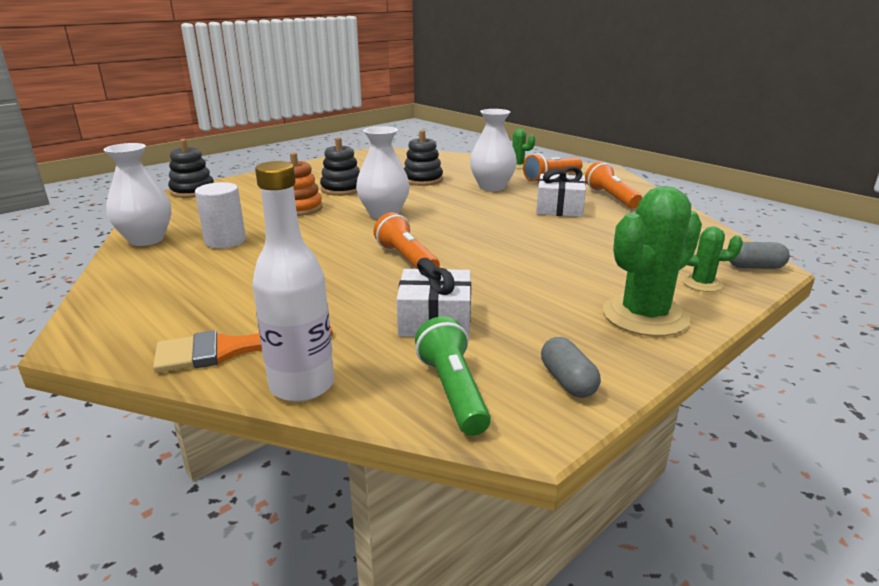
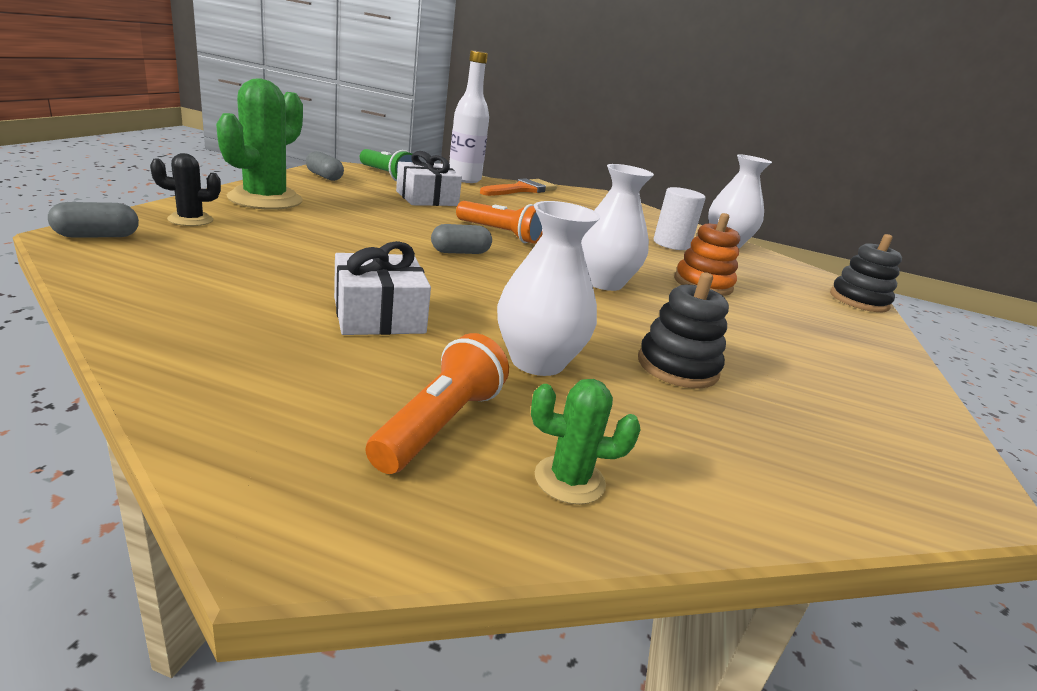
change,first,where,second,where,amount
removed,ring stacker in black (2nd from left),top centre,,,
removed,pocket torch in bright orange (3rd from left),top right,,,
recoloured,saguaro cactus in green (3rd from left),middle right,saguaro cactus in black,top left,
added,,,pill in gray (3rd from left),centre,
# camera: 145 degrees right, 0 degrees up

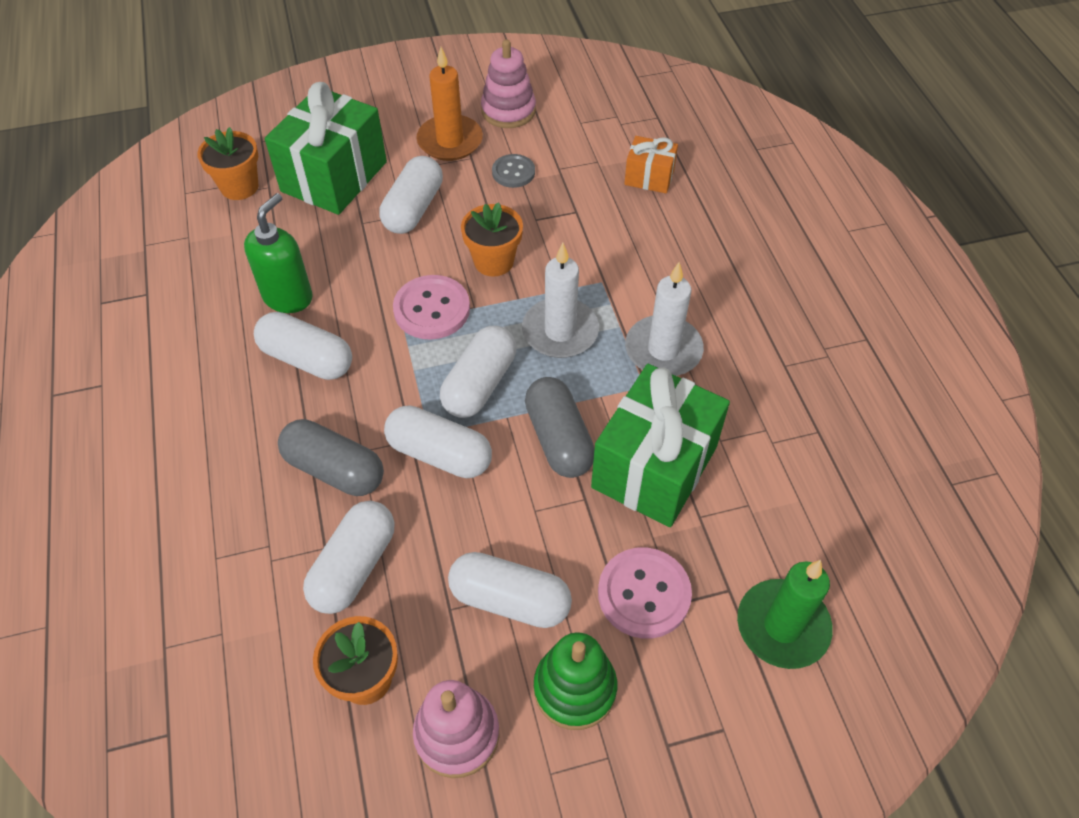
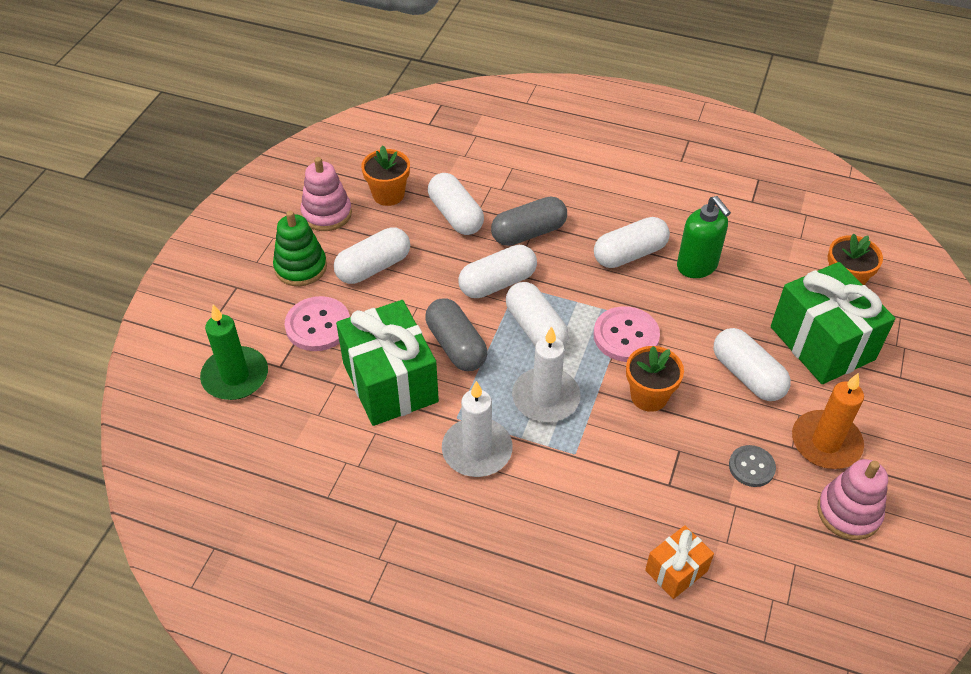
change,first,where,second,where,amount
turned,pill in gray (2nd from left in the first image),centre,pill in gray (1st from left),centre,45 degrees clockwise
# camera: 125 degrees right, 5 degrees down

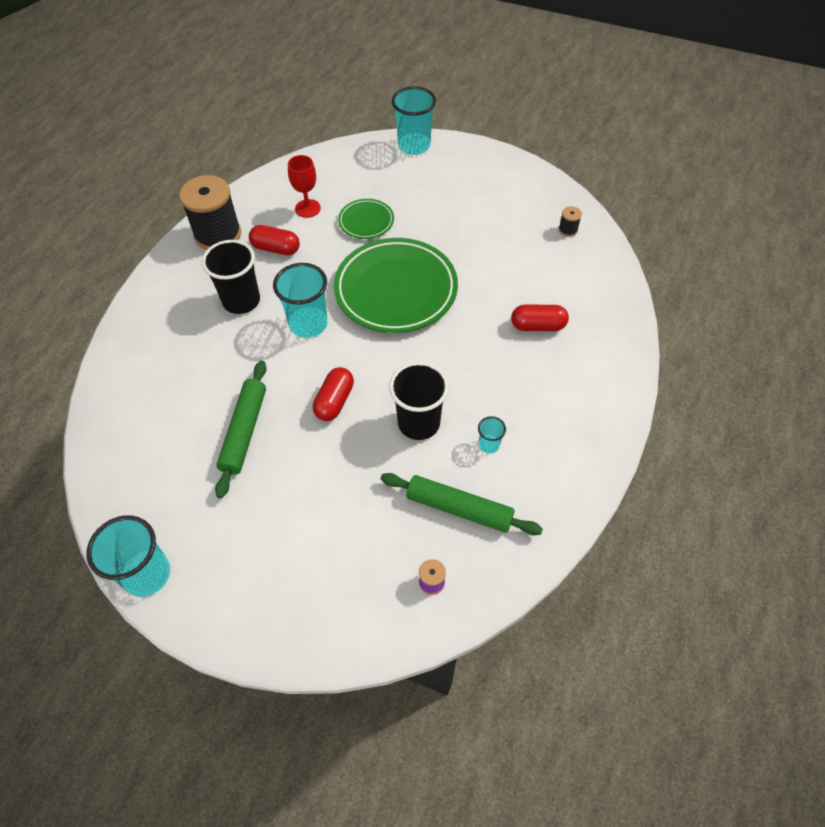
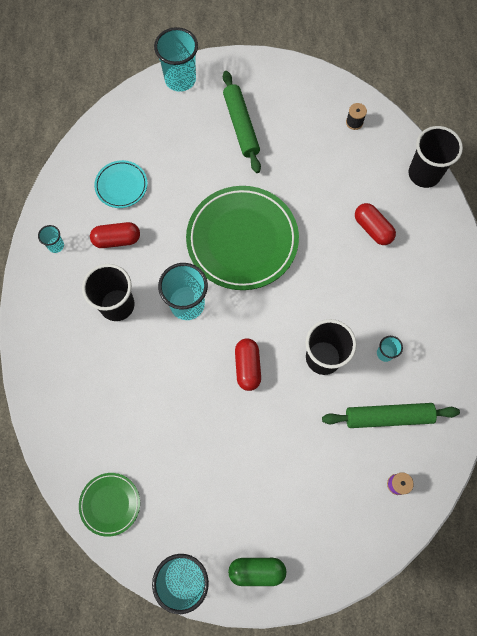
change,first,where,second,where,amount
replaced,wine glass in red,top centre,dinner plate in turquoise,top left,
replaced,spool in black (1st from left),top left,tumbler in turquoise (1st from left),middle left,
moved,dinner plate in green (1st from left),top centre,,bottom left,
turned,pill in red (3rd from left),centre,,middle right,75 degrees clockwise
moved,dough roller in green (1st from left),middle left,,top centre,
added,,,tumbler in black (3rd from left),top right,
added,,,pill in green,bottom centre,
# camera: 25 degrees left, 15 degrees up

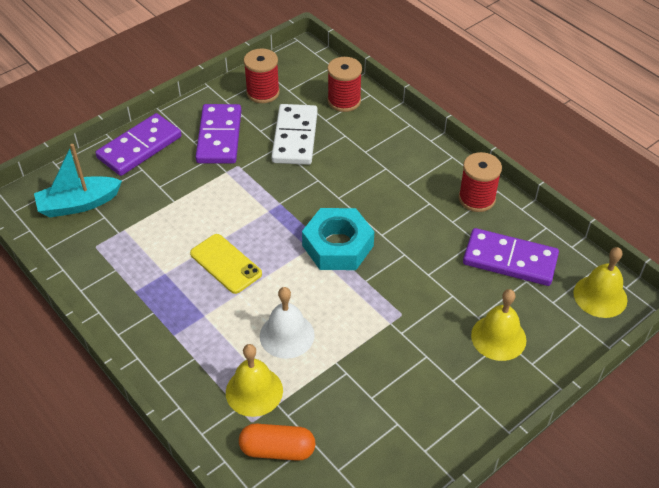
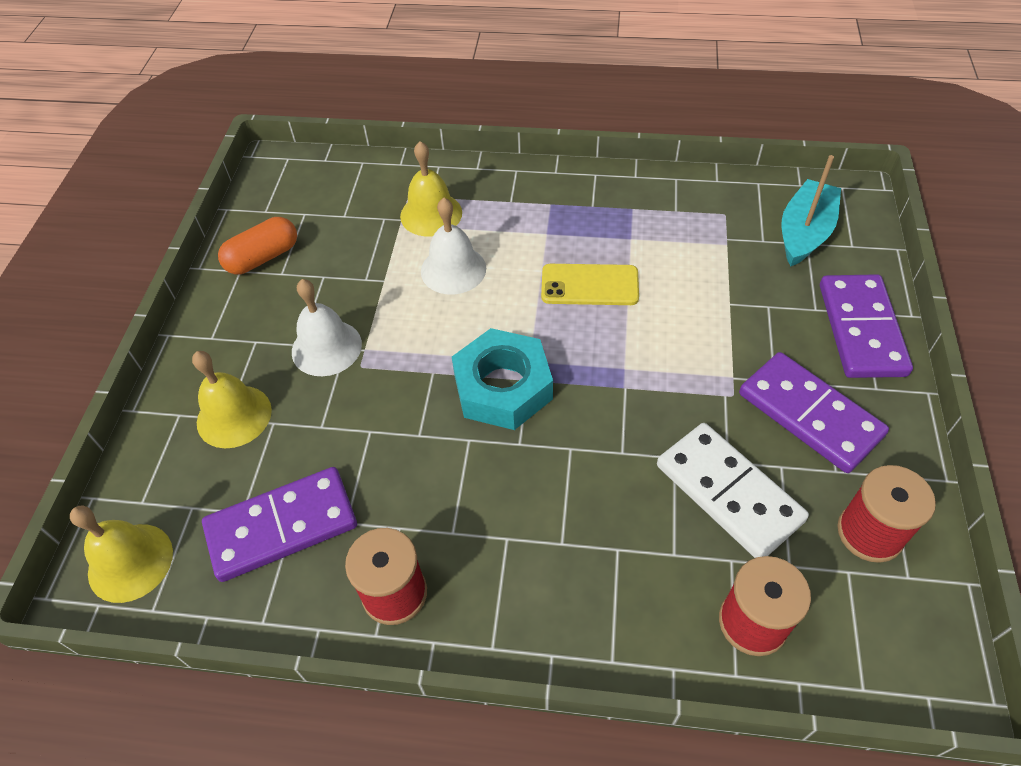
change,first,where,second,where,amount
moved,pill in bright orange,bottom centre,,top left,
added,,,bell in pure white (1st from left),middle left,
# camera: 140 degrees right, 5 degrees up

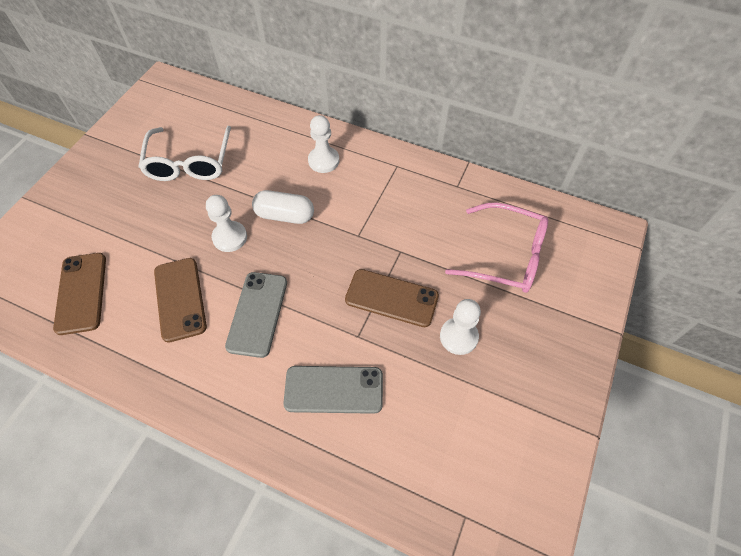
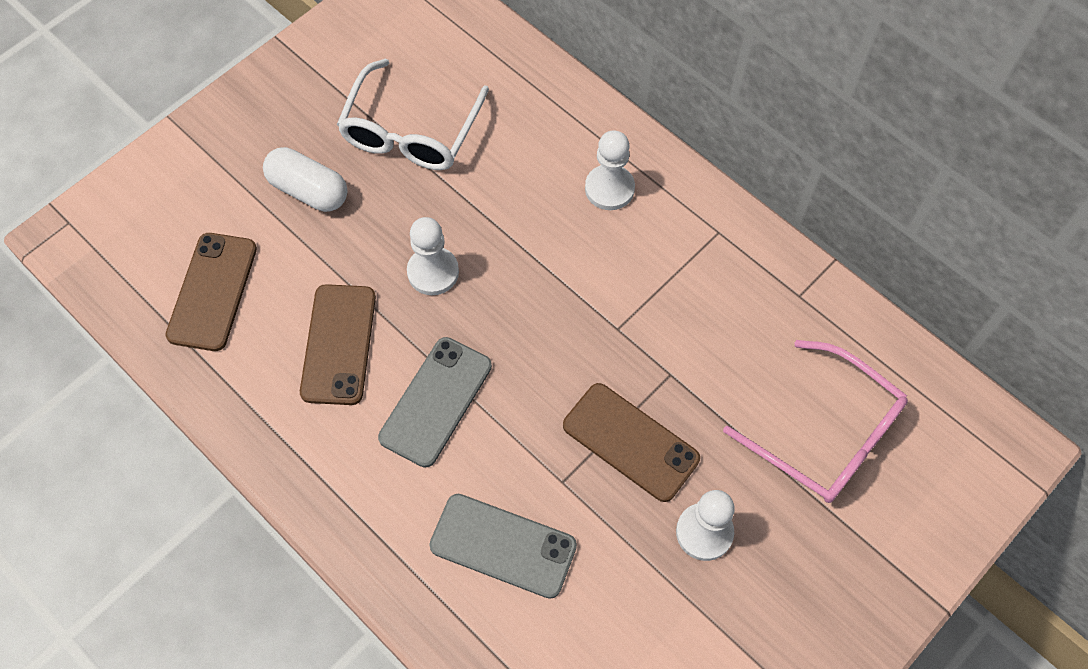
change,first,where,second,where,amount
moved,pill in pure white,centre,,top left,
# camera: 20 degrees right, 5 degrees up

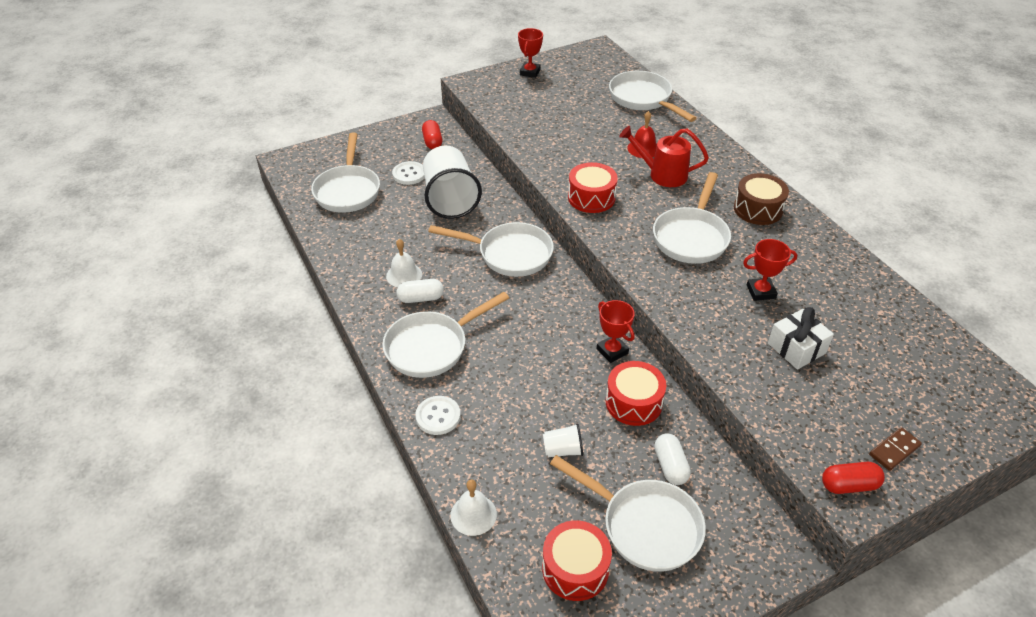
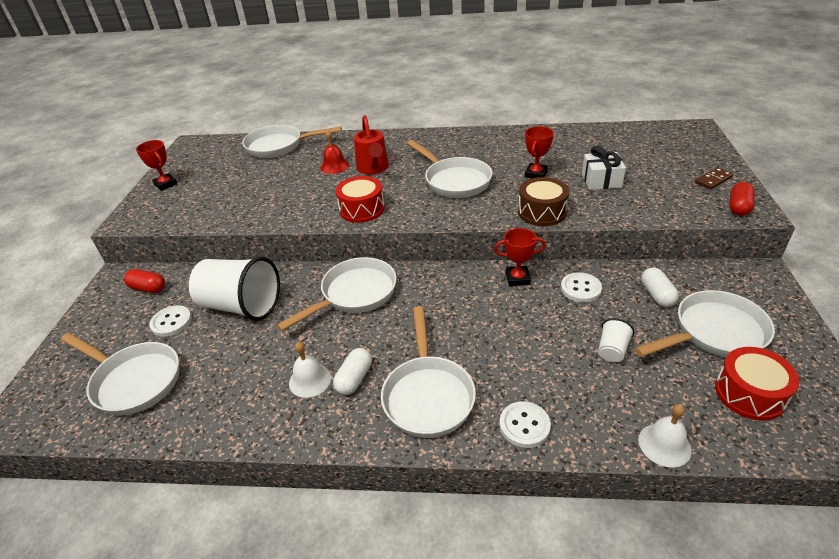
change,first,where,second,where,amount
turned,sprinkling can in red,top centre,,top centre,60 degrees counterclockwise
moved,snare drum in dark brown,top right,,centre,
replaced,snare drum in red (3rd from left),centre,button in pure white (3rd from left),middle right,
turned,domino piece in dark brown,bottom right,,top right,60 degrees clockwise
turned,pill in pure white (2nd from left),bottom centre,,middle right,60 degrees clockwise
# camera: 55 degrees left, 5 degrees down

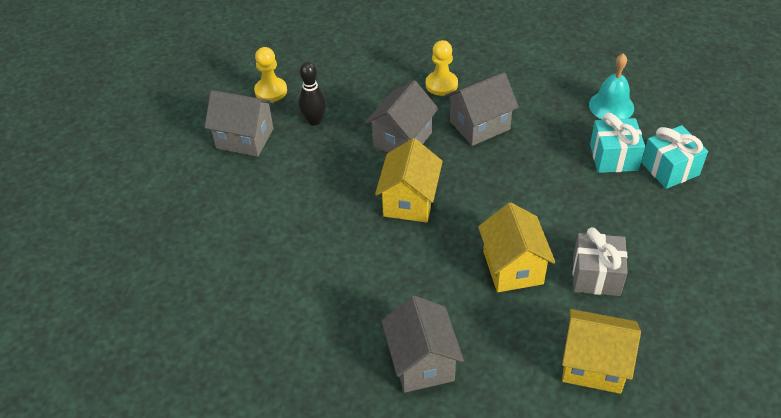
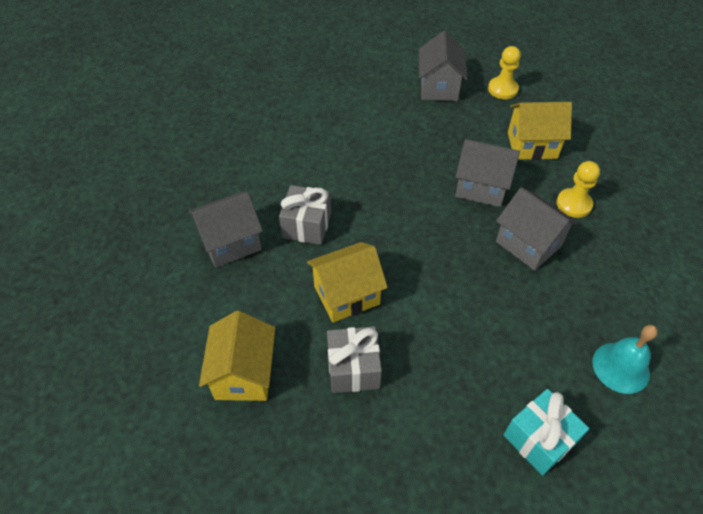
change,first,where,second,where,amount
removed,skittle in black,top centre,,,
removed,gift in turquoise (1st from left),middle right,,,
moved,house in golden (1st from left in the first image),centre,house in golden (3rd from left),top right,
added,,,gift in gray (1st from left),centre,
# camera: 75 degrees right, 5 degrees up

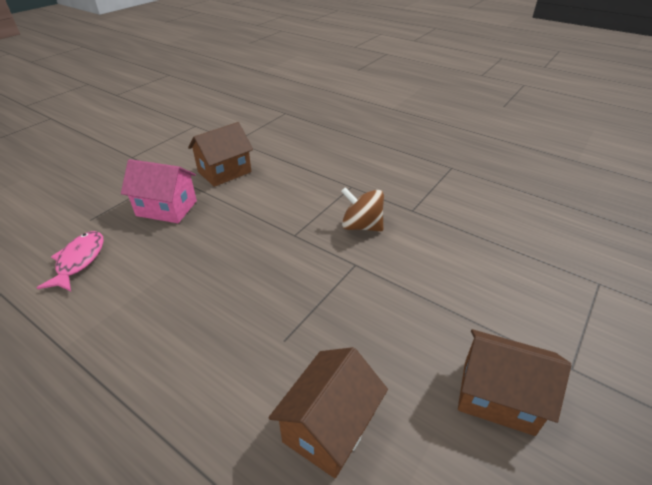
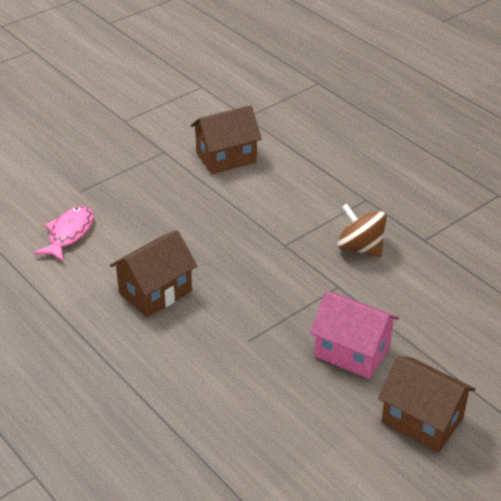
change,first,where,second,where,amount
moved,house in rose-pink,middle left,,bottom right,
moved,house in dark brown (2nd from left in the first image),bottom centre,house in dark brown (1st from left),middle left,
# camera: 15 degrees right, 0 degrees up

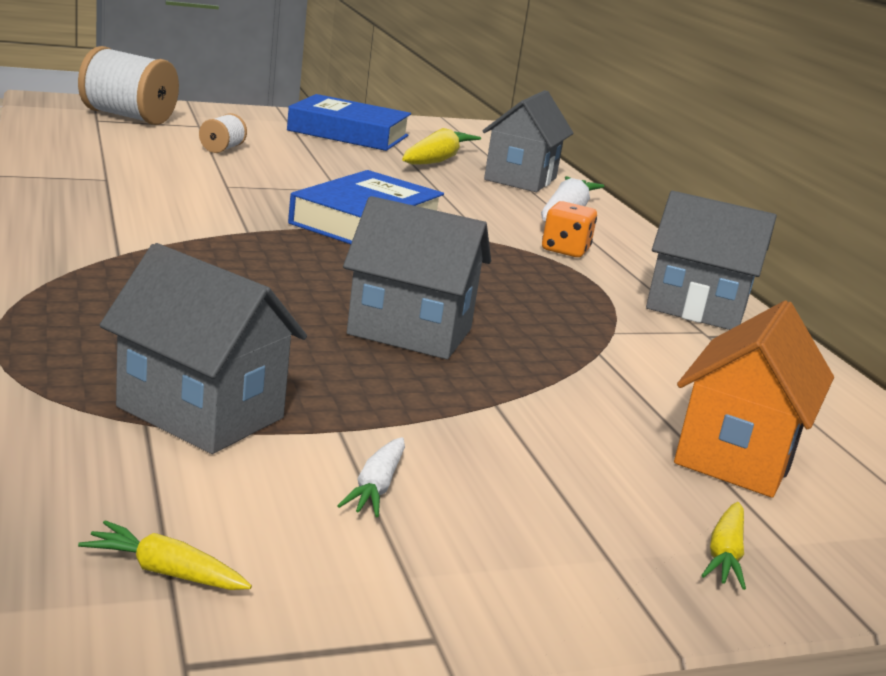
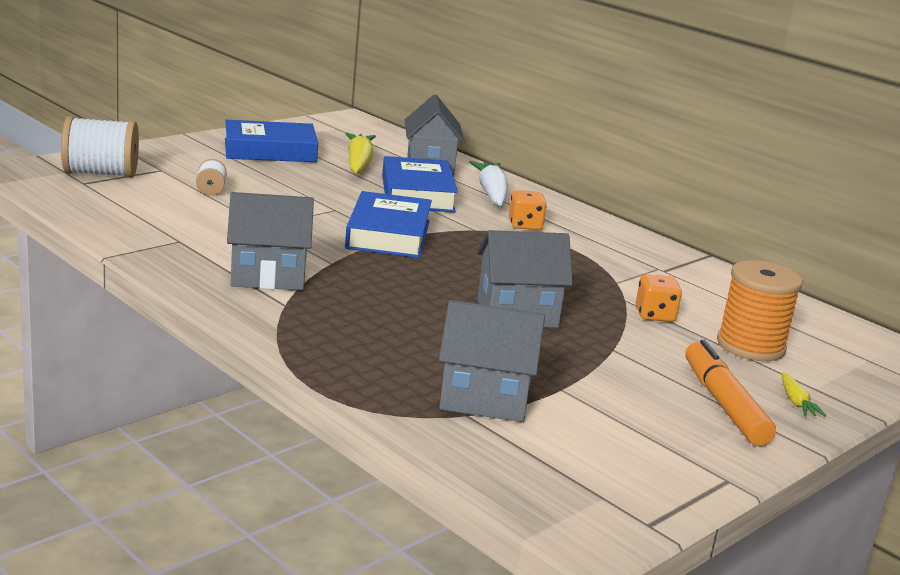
change,first,where,second,where,amount
moved,house in gray (4th from left in the first image),middle right,house in gray (1st from left),middle left,
replaced,house in bright orange,middle right,spool in bright orange,middle right,
removed,toy carrot in pure white (1st from left),bottom centre,,,
removed,toy carrot in golden (1st from left),bottom left,,,
added,,,hardcover in blue (3rd from left),top centre,
added,,,dice in bright orange (2nd from left),middle right,
added,,,marker pen in bright orange,bottom right,
# camera: 25 degrees left, 0 degrees up

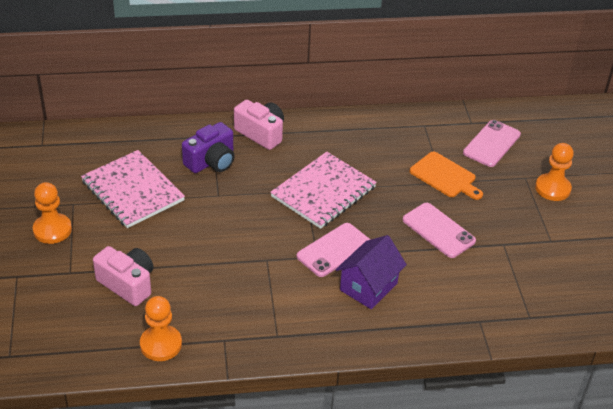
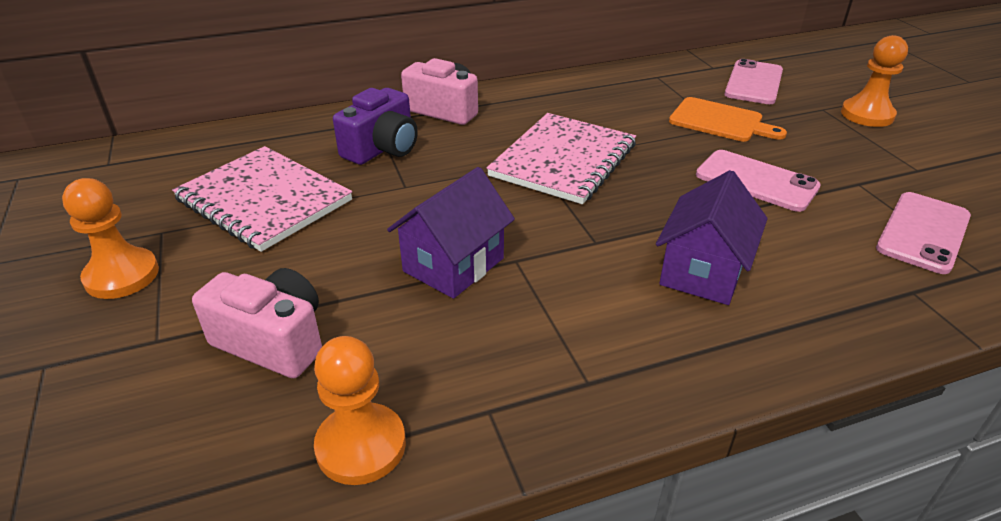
change,first,where,second,where,amount
moved,smartphone in rose-pink (1st from left in the first image),centre,smartphone in rose-pink (3rd from left),middle right,
added,,,house in royal purple (1st from left),centre,
# camera: 10 degrees left, 5 degrees down

